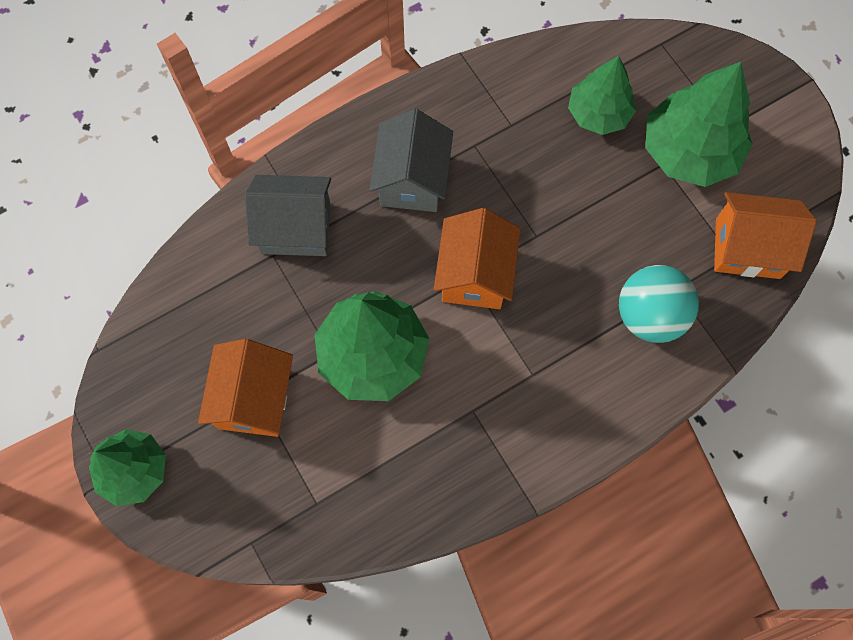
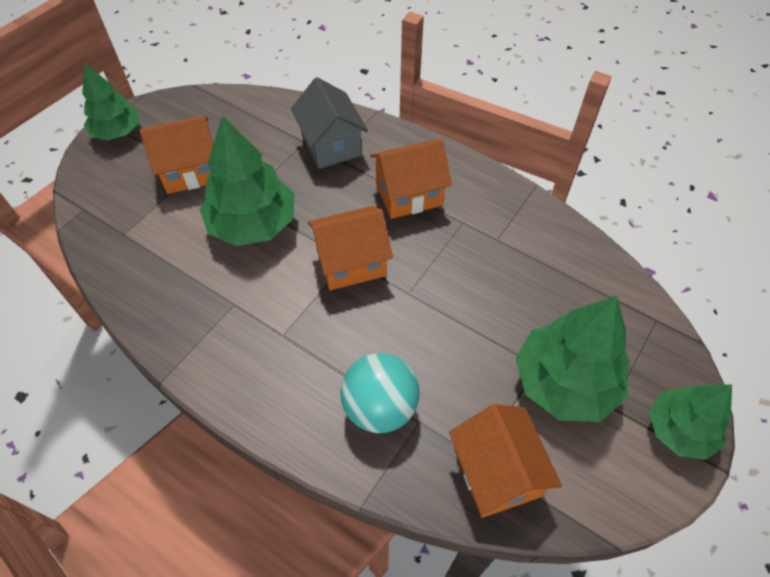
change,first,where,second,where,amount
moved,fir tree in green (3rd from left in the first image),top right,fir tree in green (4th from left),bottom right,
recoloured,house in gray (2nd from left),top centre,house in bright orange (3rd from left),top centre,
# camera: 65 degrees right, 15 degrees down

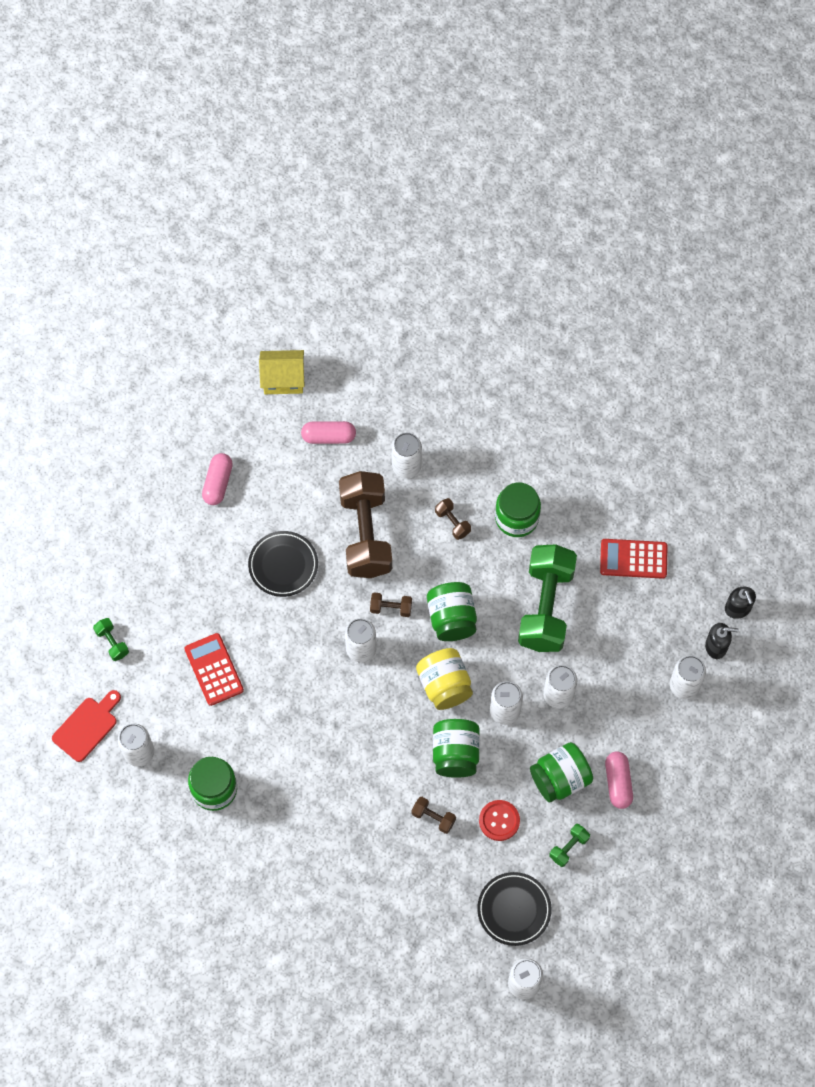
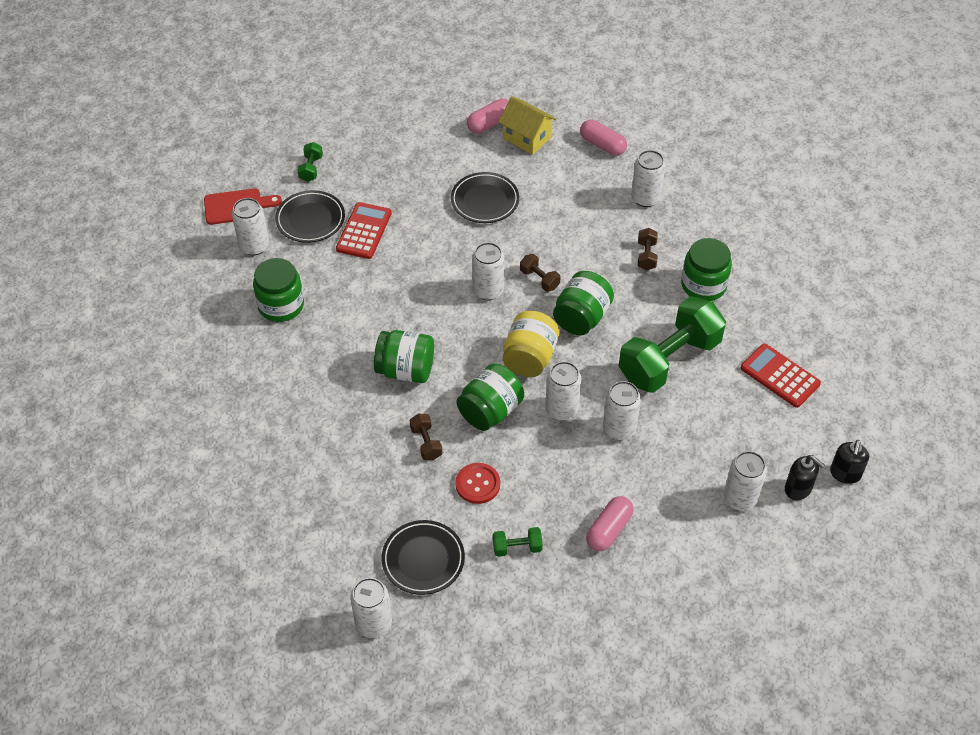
change,first,where,second,where,amount
moved,house in golden,centre,,top centre,
removed,dumbbell in dark brown (1st from left),centre,,,
moved,jar in green (5th from left in the first image),bottom right,jar in green (2nd from left),centre,
added,,,dinner plate in black (1st from left),top left,
# camera: 40 degrees right, 15 degrees down

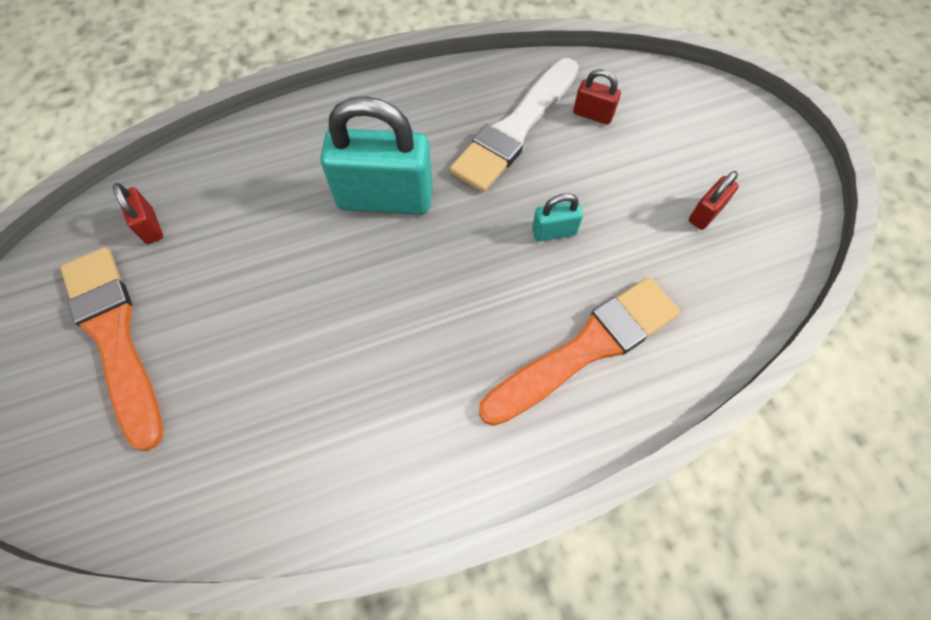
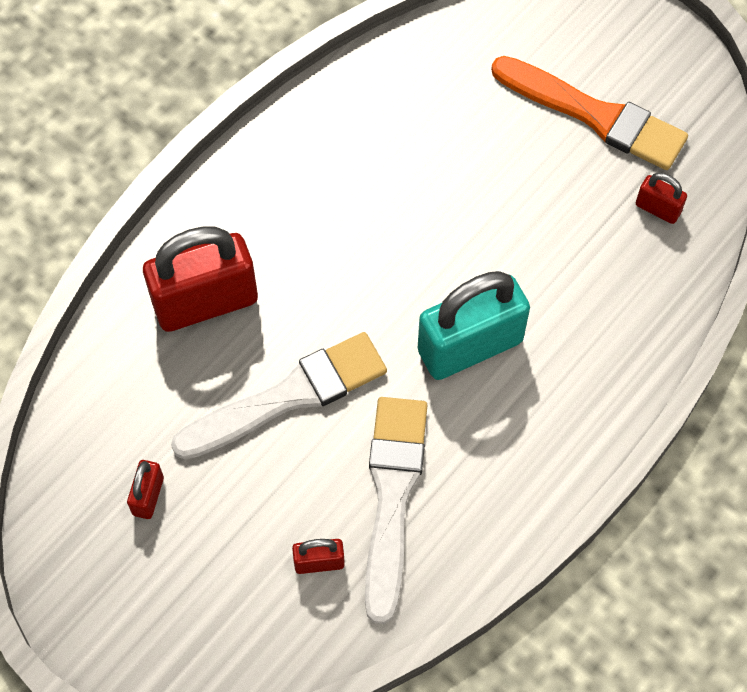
change,first,where,second,where,amount
replaced,lock in turquoise (2nd from left),centre,paint brush in pure white (1st from left),centre,
replaced,paint brush in bright orange (2nd from left),centre,lock in red (2nd from left),middle left,
# camera: 150 degrees right, 0 degrees up

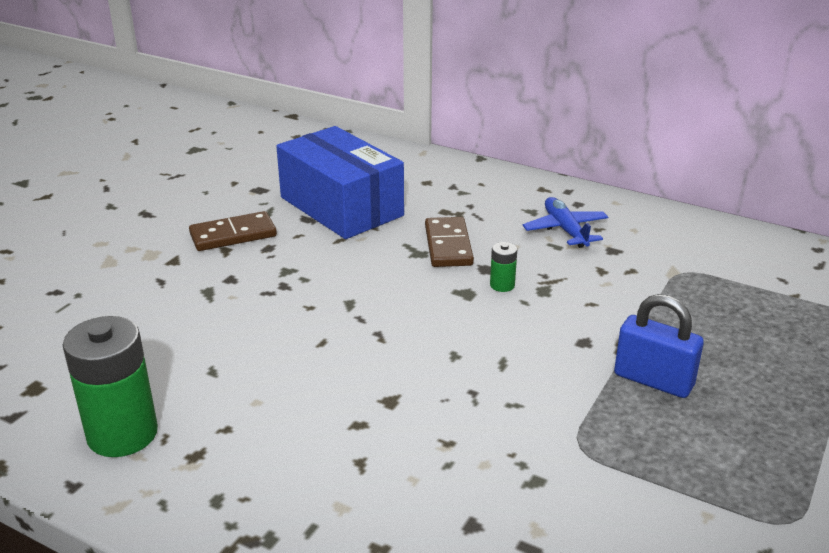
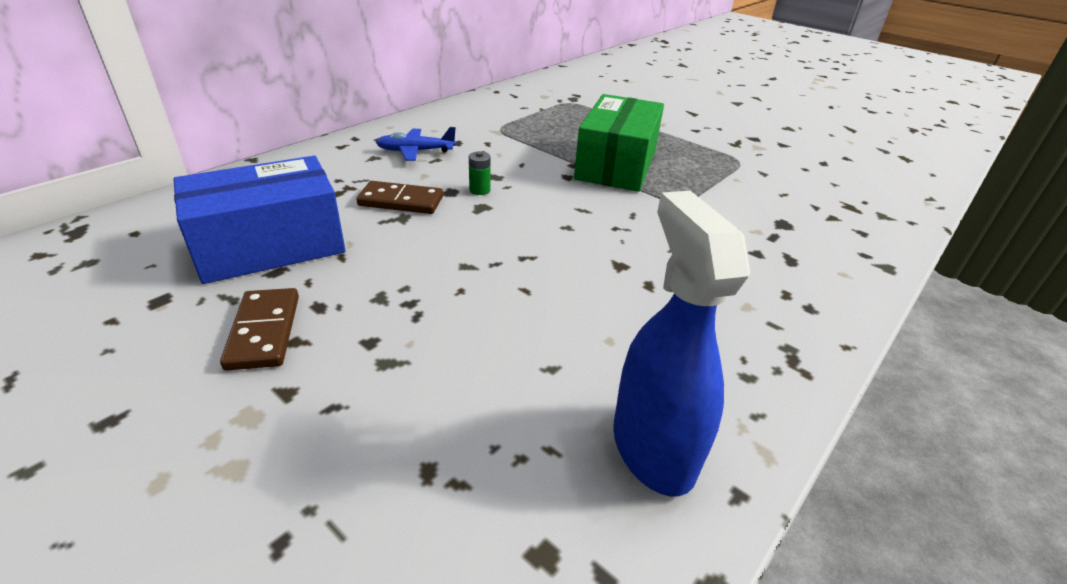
change,first,where,second,where,amount
replaced,lock in blue,middle right,package in green,top centre,
replaced,power cell in green (1st from left),bottom left,spray cleaner in blue,centre,
# camera: 80 degrees left, 5 degrees up

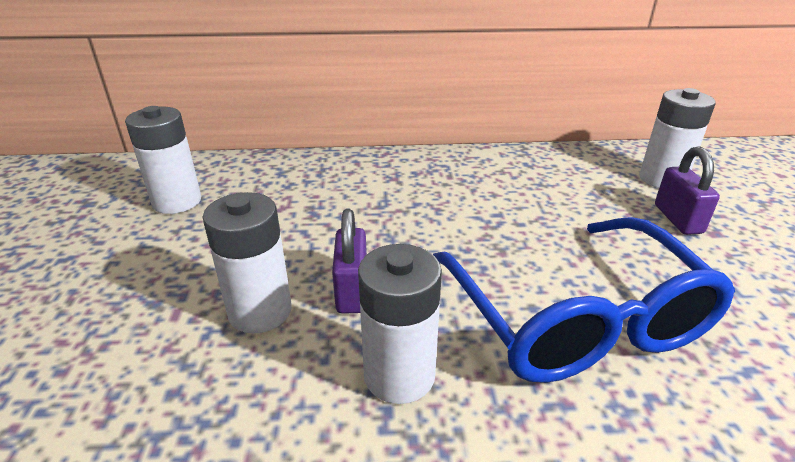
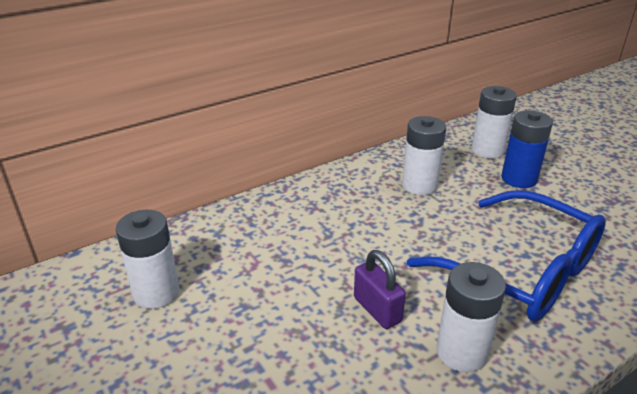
change,first,where,second,where,amount
replaced,lock in royal purple (2nd from left),middle right,power cell in blue,middle right,
moved,power cell in pure white (2nd from left),middle left,,centre,
# camera: 30 degrees left, 0 degrees up

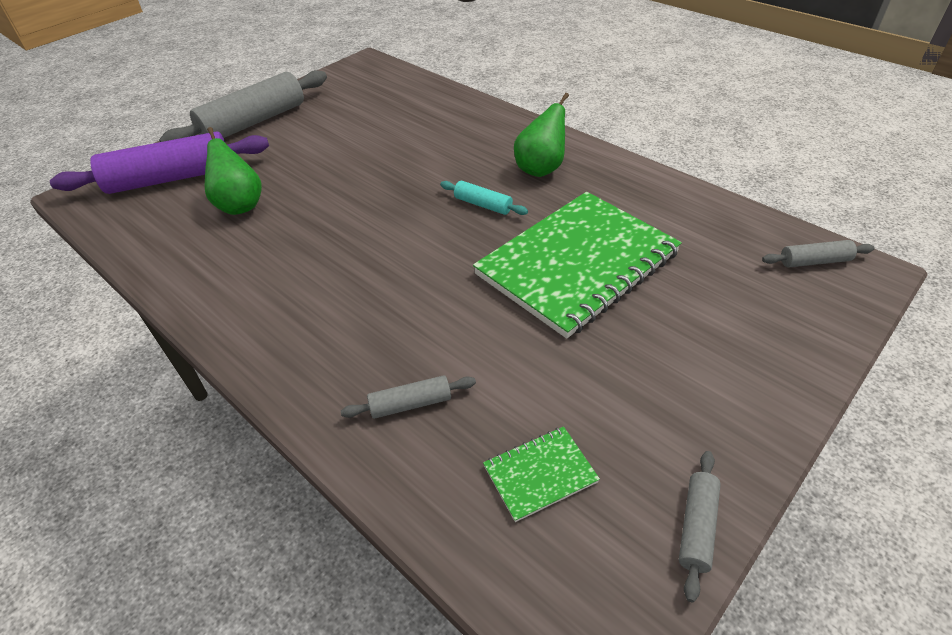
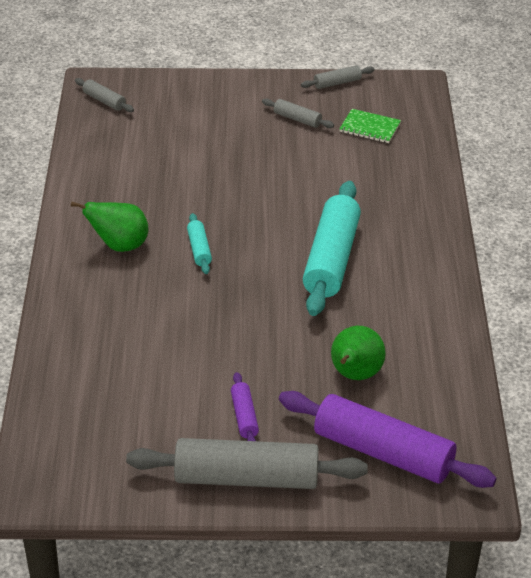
change,first,where,second,where,amount
removed,exercise book in green (2nd from left),centre,,,
moved,dough roller in gray (2nd from left in the first image),centre,dough roller in gray (3rd from left),top centre,
added,,,dough roller in turquoise (2nd from left),centre,
added,,,dough roller in royal purple (1st from left),bottom centre,
# camera: 135 degrees left, 5 degrees down

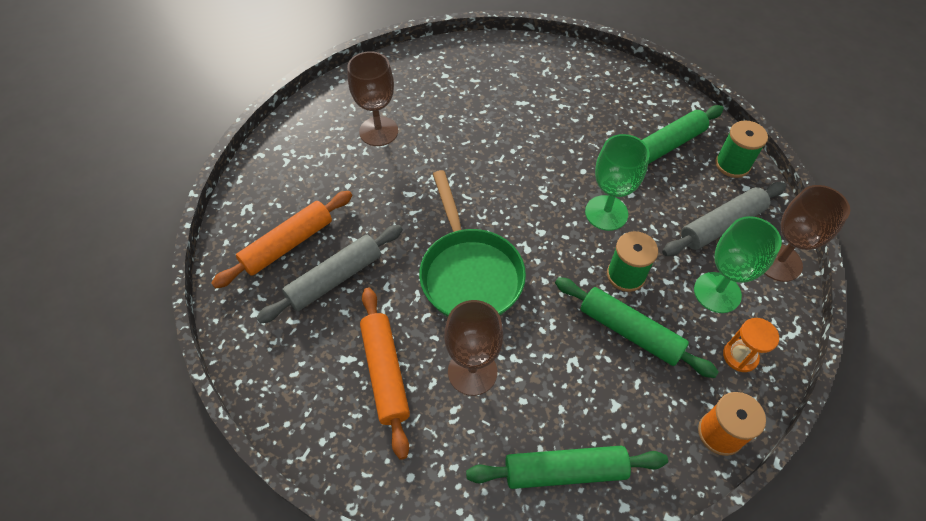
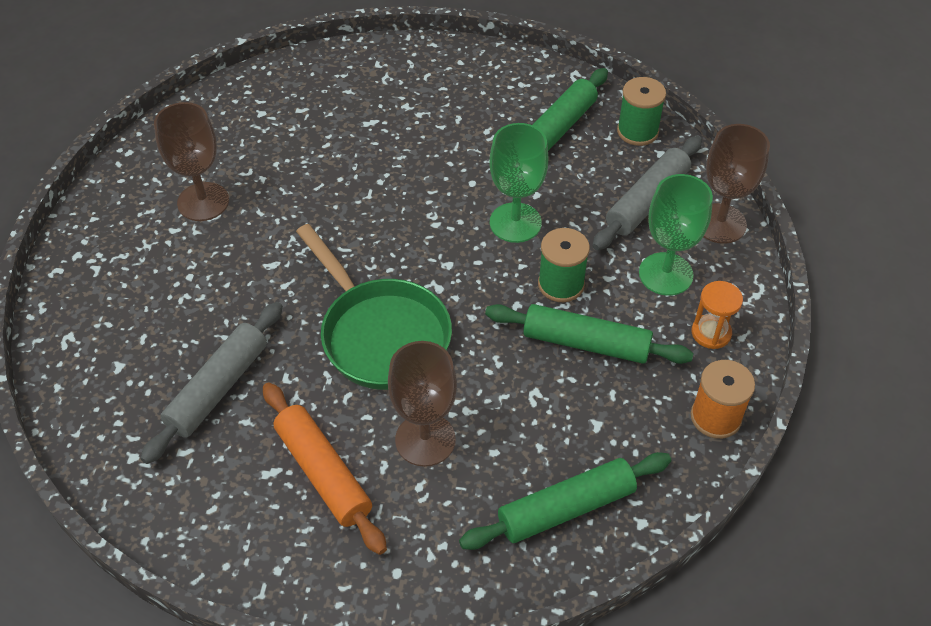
change,first,where,second,where,amount
removed,dough roller in bright orange (1st from left),middle left,,,
# camera: 20 degrees left, 5 degrees down

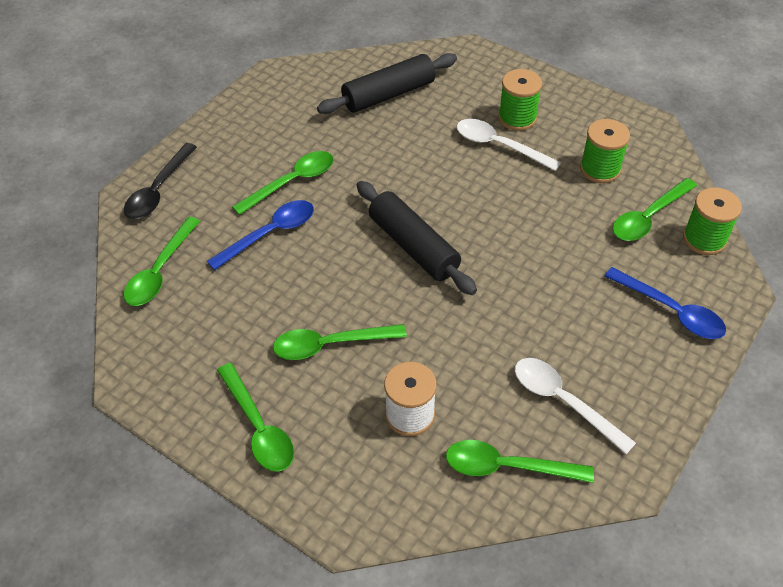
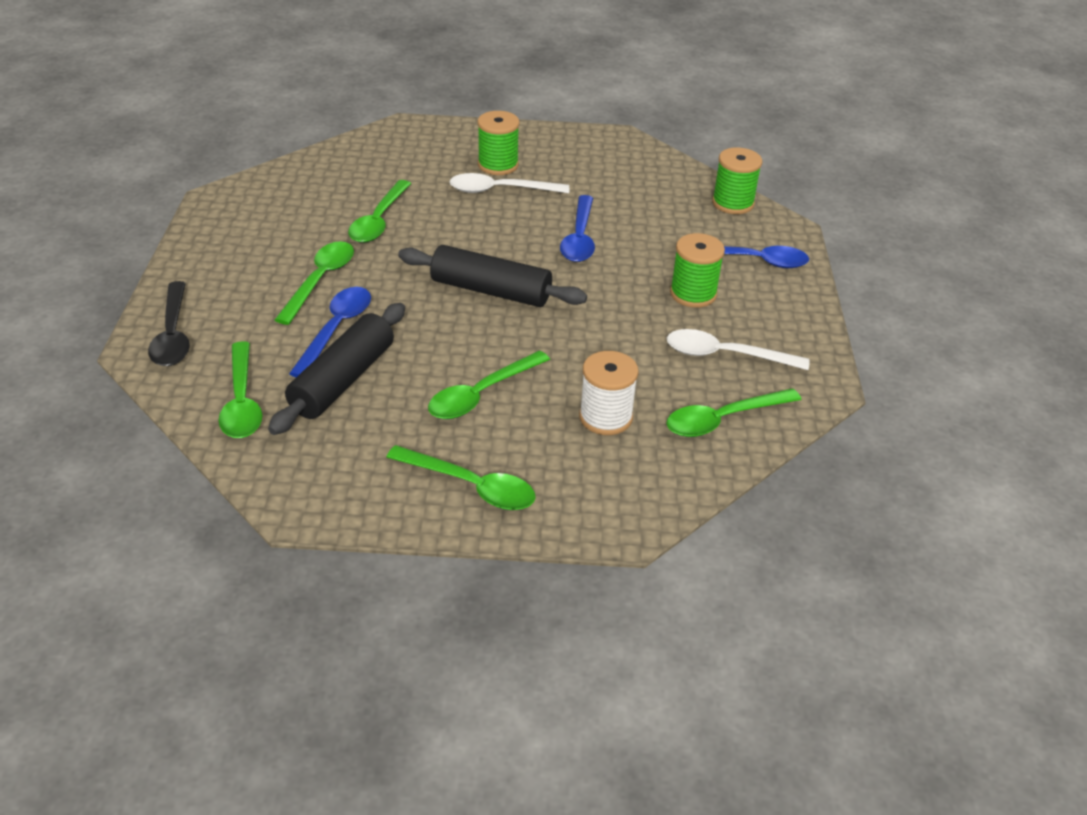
change,first,where,second,where,amount
moved,dough roller in black (1st from left),top centre,,middle left,
moved,spool in green (2nd from left),top right,,top centre,
moved,teaspoon in green (6th from left in the first image),middle right,teaspoon in green (3rd from left),top centre,
added,,,teaspoon in blue (2nd from left),top centre,
# camera: 35 degrees left, 10 degrees down

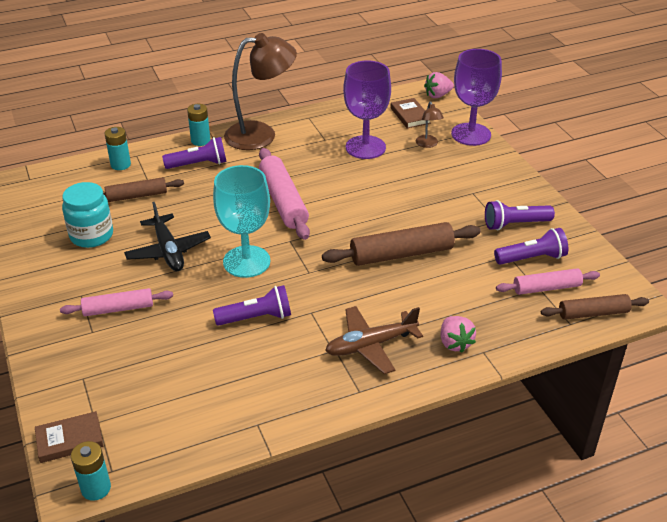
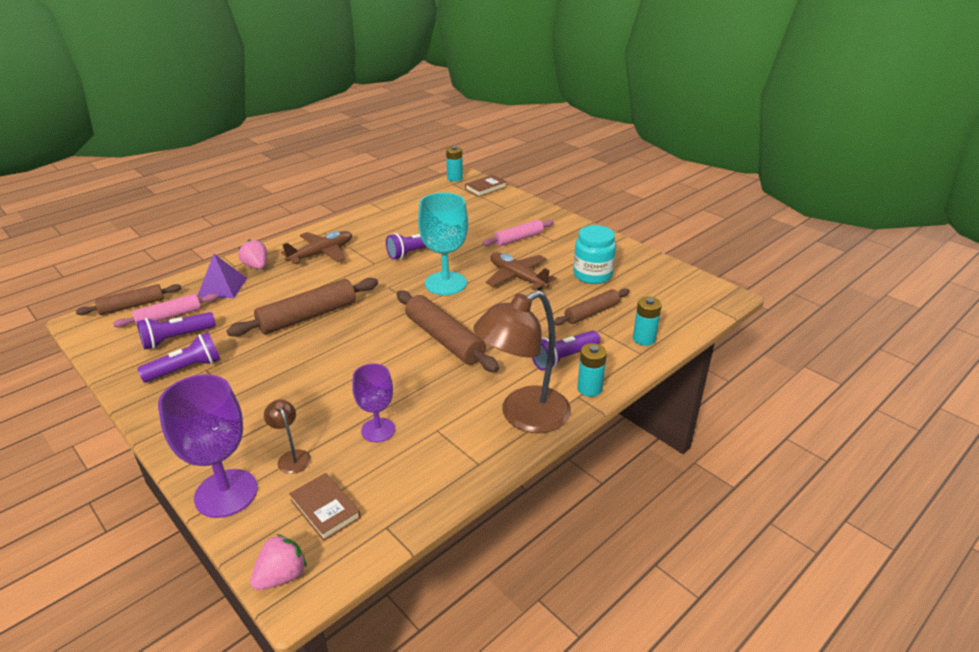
change,first,where,second,where,amount
resized,wine glass in royal purple (1st from left in the first image),top centre,wine glass in royal purple (2nd from left),centre,x0.61
recoloured,dough roller in rose-pink (2nd from left),centre,dough roller in dark brown (3rd from left),centre,
recoloured,aeroplane in black,middle left,aeroplane in dark brown (2nd from left),centre,
added,,,solid pyramid in royal purple,middle left,
# camera: 160 degrees right, 5 degrees down

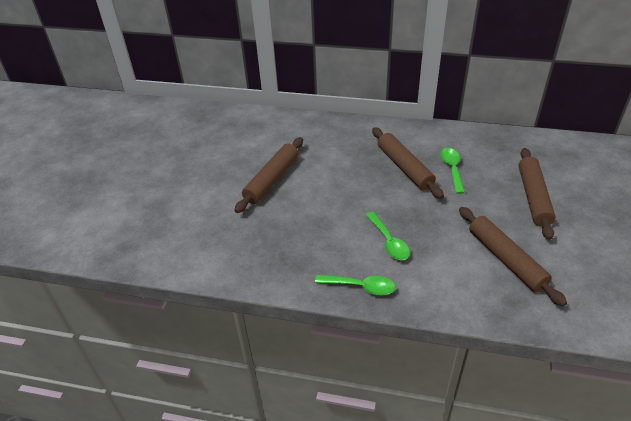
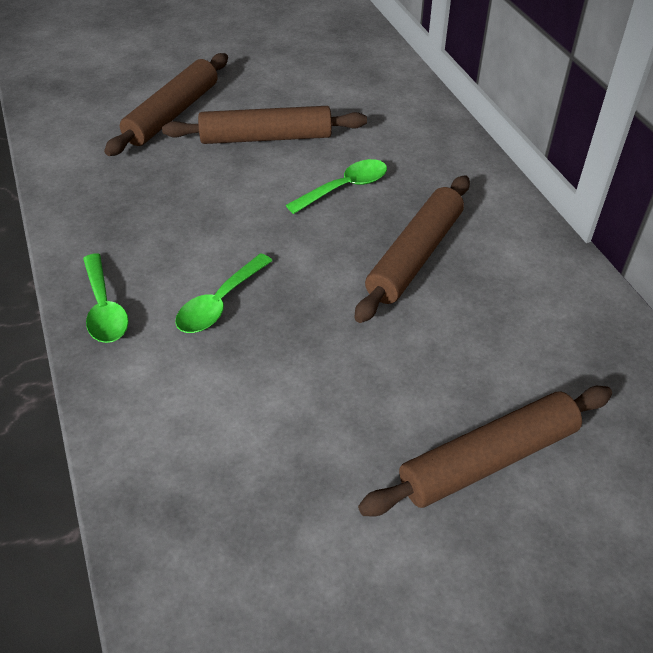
change,first,where,second,where,amount
moved,teaspoon in green (3rd from left),middle right,,top centre,
moved,dough roller in dark brown (3rd from left in the first image),middle right,dough roller in dark brown (1st from left),top left,
# camera: 55 degrees right, 5 degrees up

